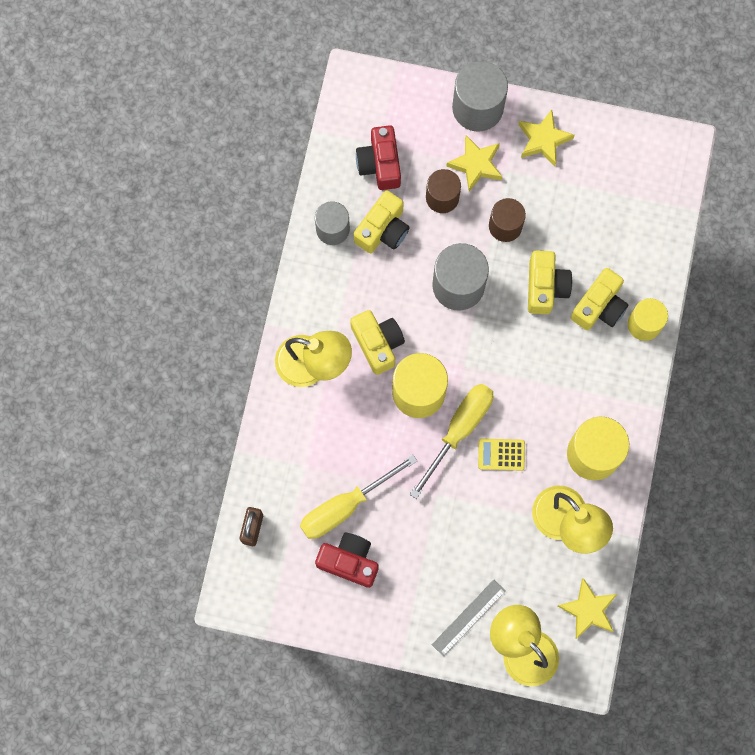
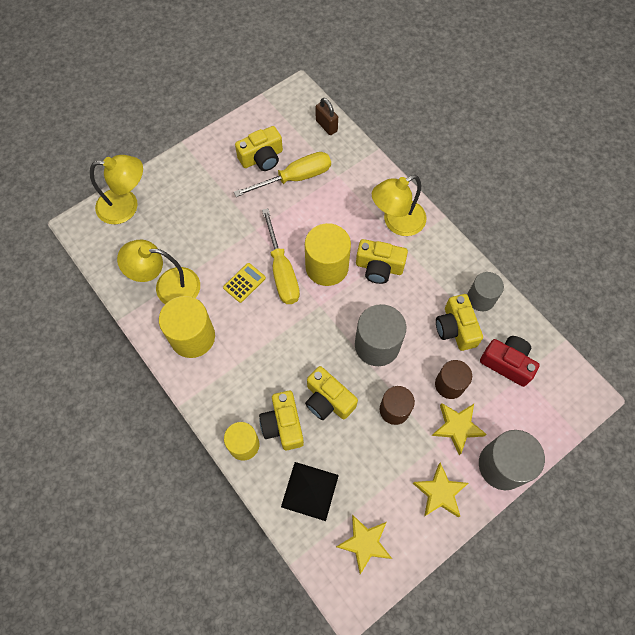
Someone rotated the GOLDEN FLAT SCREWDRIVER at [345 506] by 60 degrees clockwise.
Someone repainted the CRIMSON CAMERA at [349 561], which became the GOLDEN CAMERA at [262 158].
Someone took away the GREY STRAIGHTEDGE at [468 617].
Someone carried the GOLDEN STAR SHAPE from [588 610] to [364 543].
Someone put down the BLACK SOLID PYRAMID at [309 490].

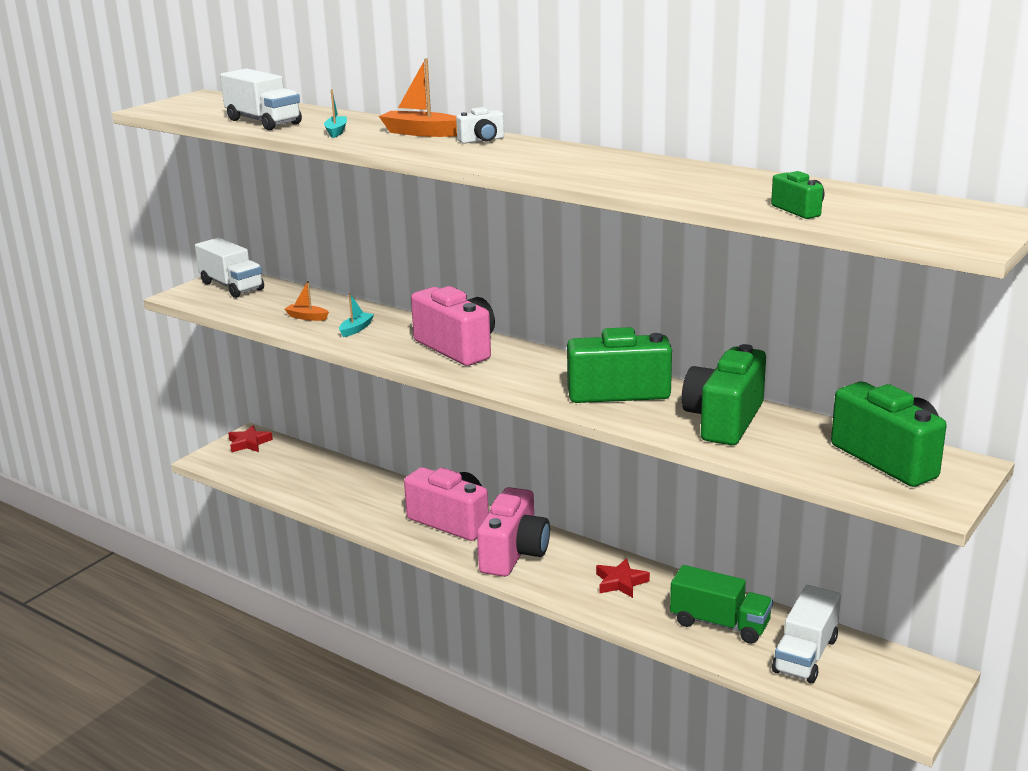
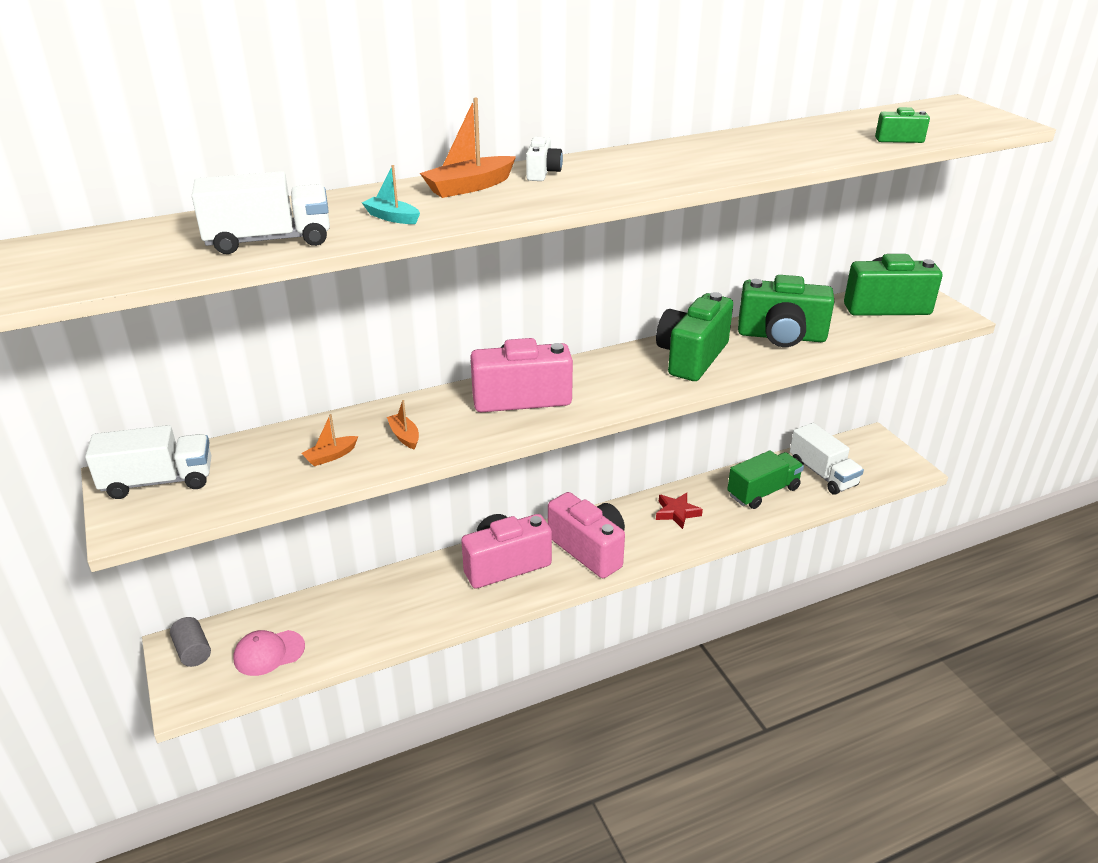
Someone swapped the CRIMSON STAR SHAPE at [249 443] for the GREY SOLID CYLINDER at [193 651].
Someone repainted the AQUA SAILBOAT at [356 329], which became the ORANGE-COLOURED SAILBOAT at [404 436].
Someone rotated the LEAF-GREEN CAMERA at [724 420] by 45 degrees counterclockwise.
Someone put down the ROSE-PINK BASEBALL CAP at [269 653].

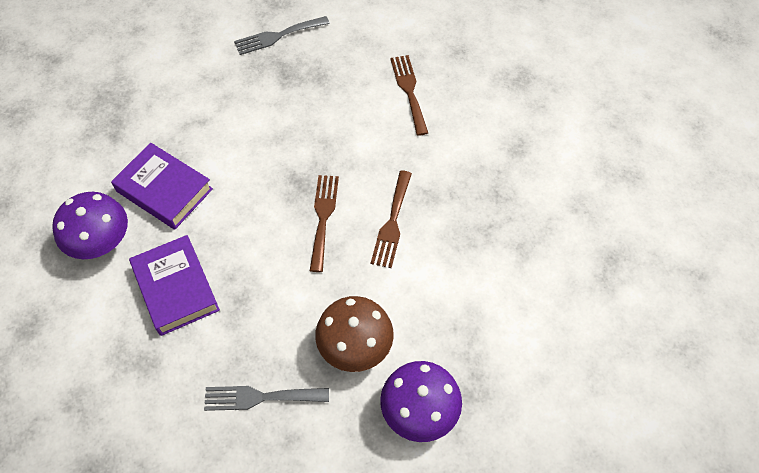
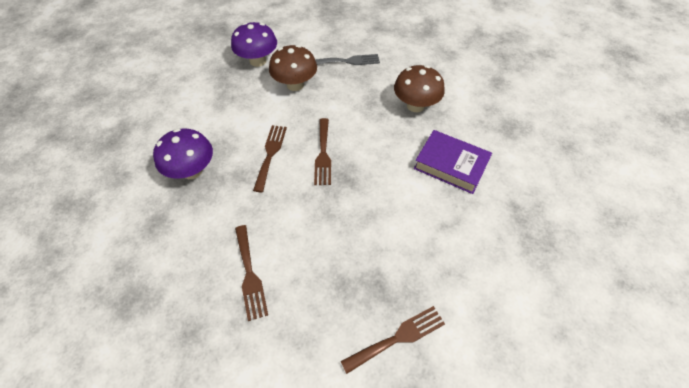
Someone carried the VIOLET TOADSTOOL from [101 242] to [192 171].
Someone swapped the VIOLET HARDBACK at [176 288] for the RUSSET TOADSTOOL at [415 105].
Someone repainted the GREY FORK at [277 36], which became the RUSSET FORK at [398 338].

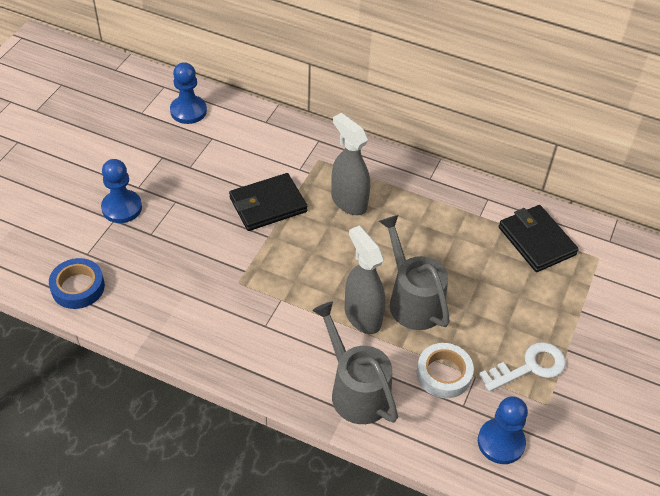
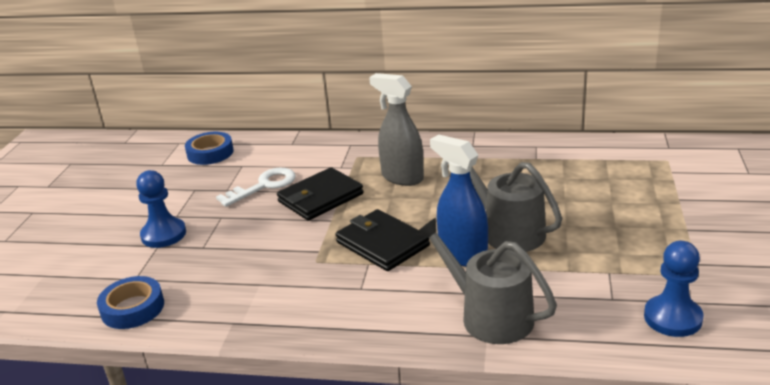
Someone swapped the ROYAL BLUE CHESS PAWN at [188 111] for the ROYAL BLUE ROLL OF TAPE at [210 153].
Someone repainted the GREY SPRAY CLEANER at [362 316], which became the ROYAL BLUE SPRAY CLEANER at [462 255].
Someone took away the WHITE ROLL OF TAPE at [443 374].
Someone carried the WHITE KEY from [529 367] to [264 186].
Someone carried the BLACK BILLFOLD from [536 241] to [382 244].

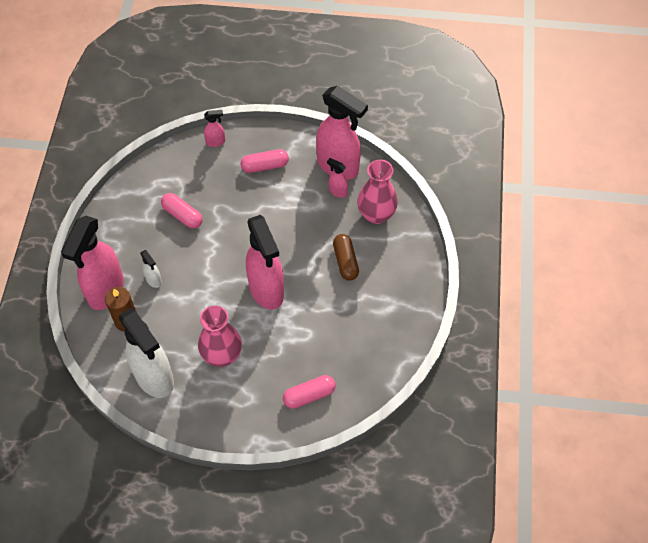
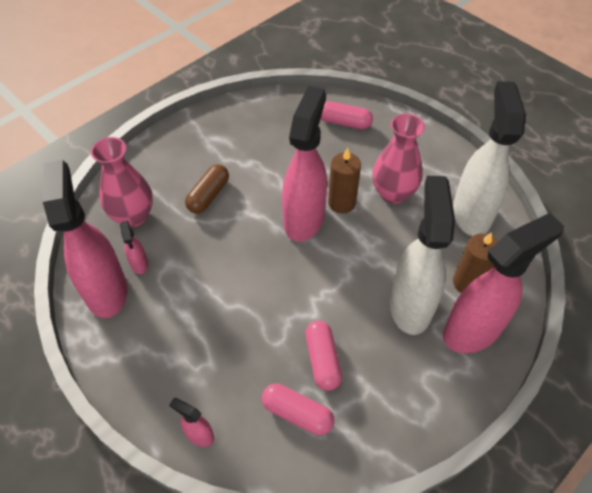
Someone scaled the WHITE SPRAY CLEANER at [154 280] by 2.34.
Someone carried the ROSE-PINK CAPSULE from [265 166] to [297 413].
Someone put down the RUSSET CANDLE at [341 203].

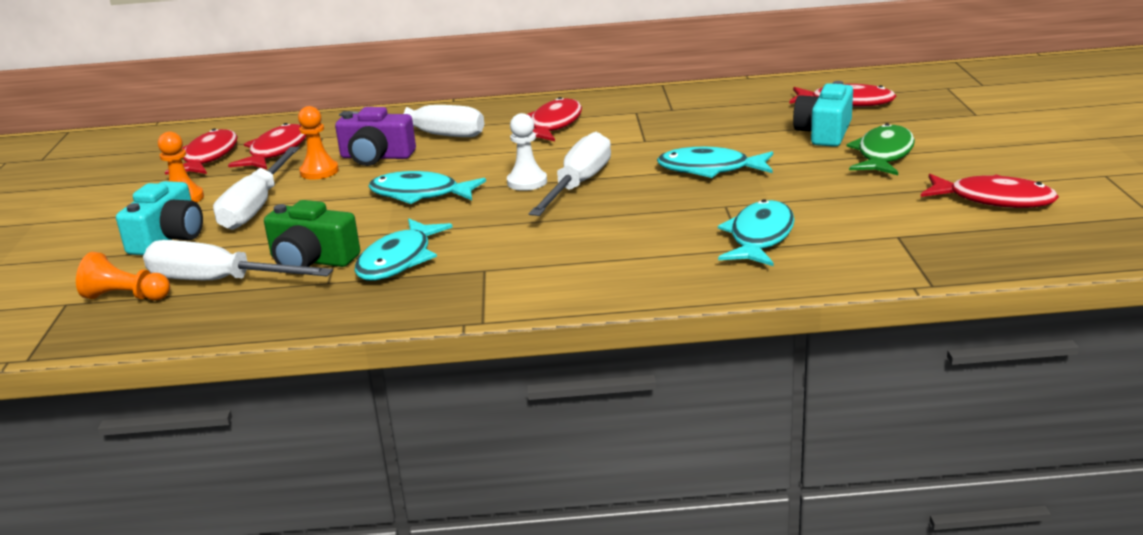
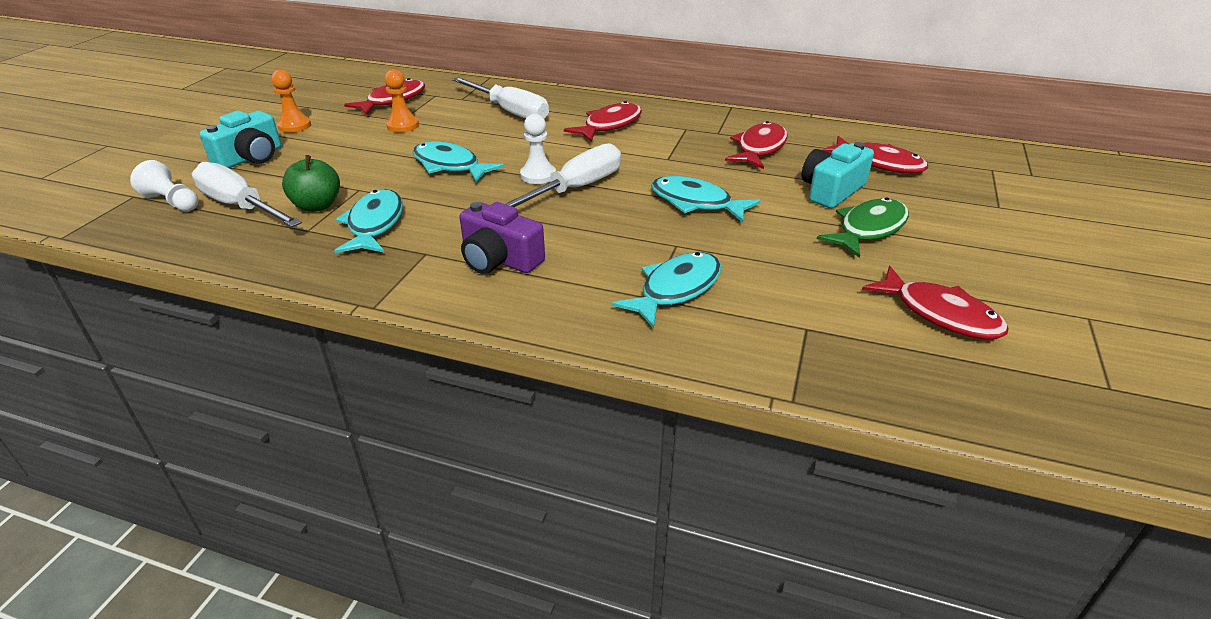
Someone repainted the ORANGE-COLOURED CHESS PAWN at [126 297], which became the WHITE CHESS PAWN at [172 202].
Someone carried the CRIMSON FISH FIGURE from [208 157] to [759 148].
Someone took away the WHITE FLAT SCREWDRIVER at [256 206].
Someone swapped the LEAF-GREEN CAMERA at [312 260] for the LEAF-GREEN APPLE at [317 206].
Someone carried the VIOLET CAMERA from [376 157] to [499 259].
Someone rotated the AQUA FISH FIGURE at [399 260] by 135 degrees clockwise.

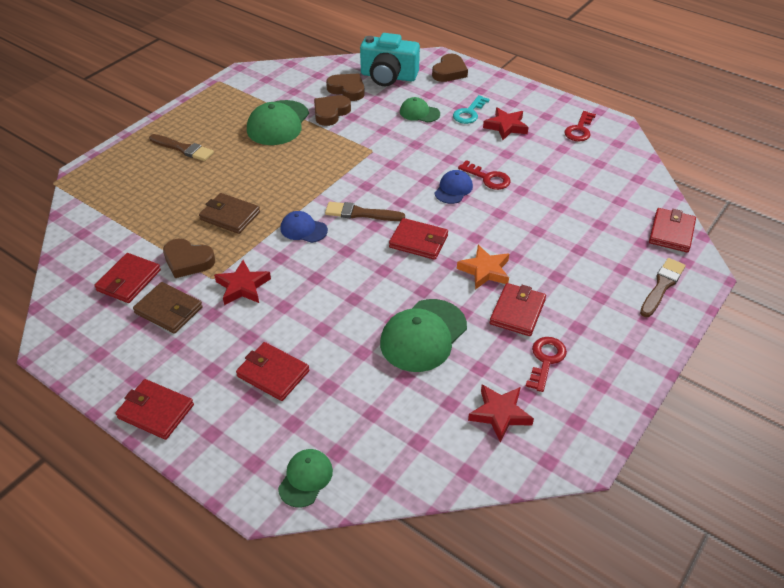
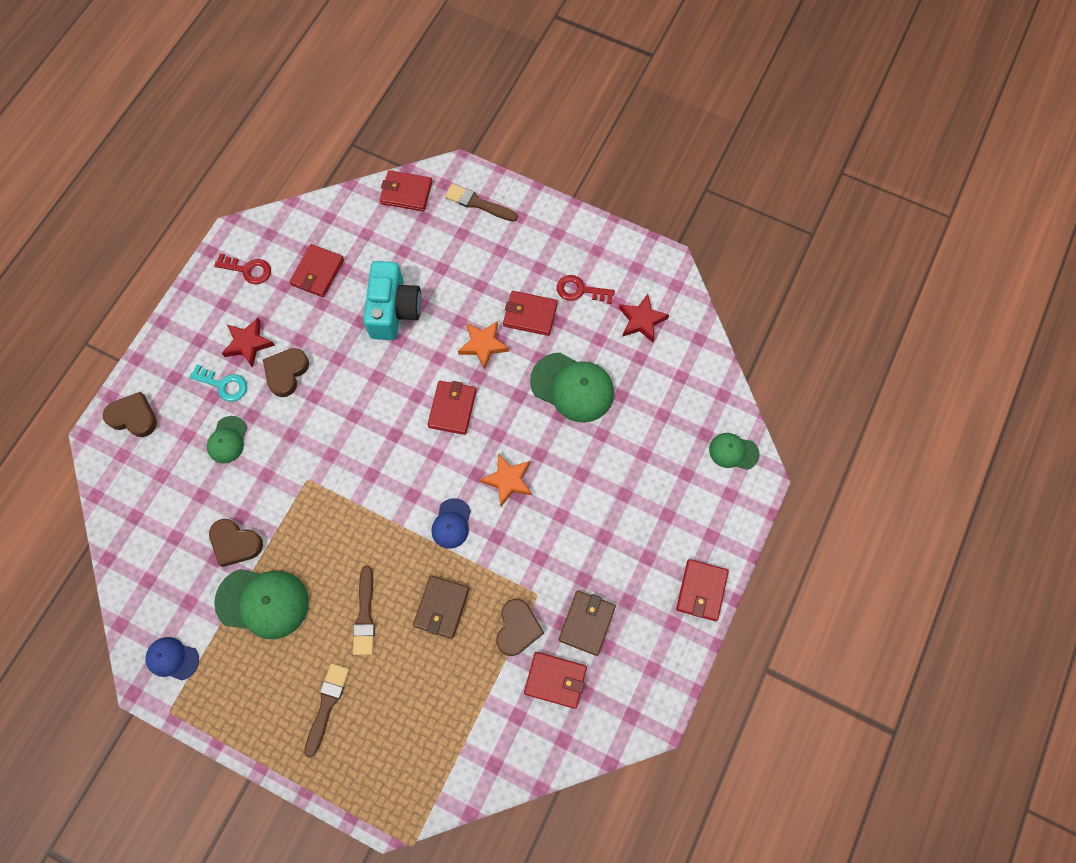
Someone took away the CRIMSON STAR SHAPE at [243 287].
Someone carried the CRIMSON BILLFOLD from [273 373] to [317 272].
Someone carried the RUSSET PAINTBRUSH from [360 213] to [365 615].
Someone carried the RUSSET HEART SHAPE from [347 90] to [286 373].
Someone carried the AQUA CAMERA from [388 76] to [394 310].
Someone carried the ROYAL BLUE BASEBALL CAP from [453 189] to [172 658].
Someone took away the CRIMSON KEY at [488 178].
Someone put down the ORANGE-COLOURED STAR SHAPE at [508 480].

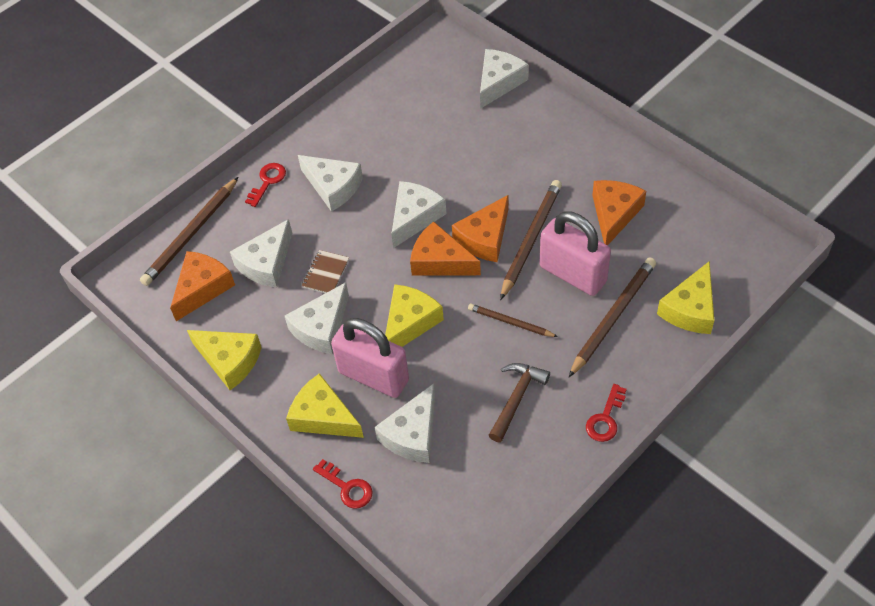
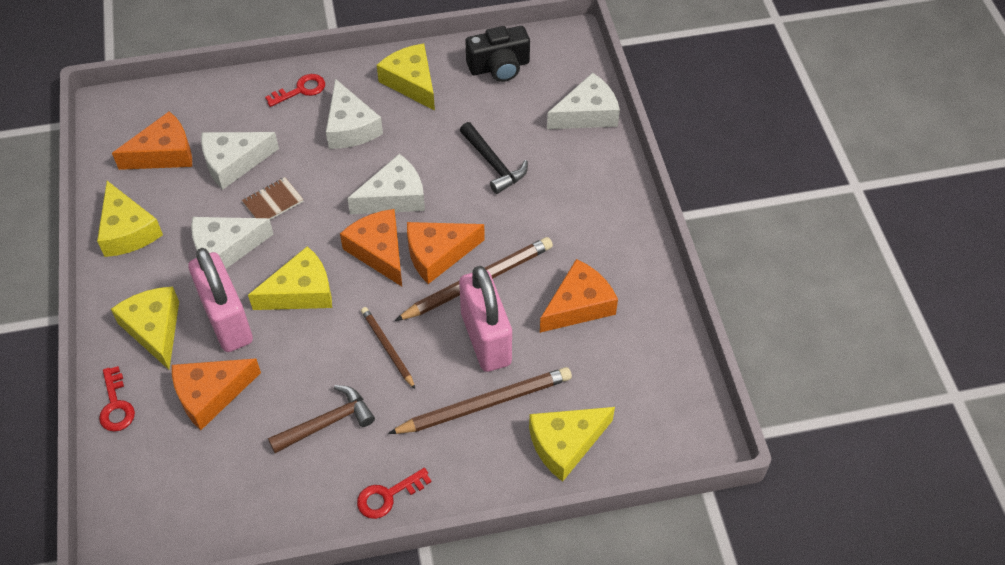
Someone took away the RUSSET LEAD PENCIL at [191 234].
Someone repainted the WHITE CHEESE at [412 434], which became the ORANGE-COLOURED CHEESE at [210 395].
Someone put down the GOLDEN CHEESE at [411 82].
Someone put down the BLACK CARPENTER'S HAMMER at [493 164].
Someone put down the BLACK CAMERA at [499 67].

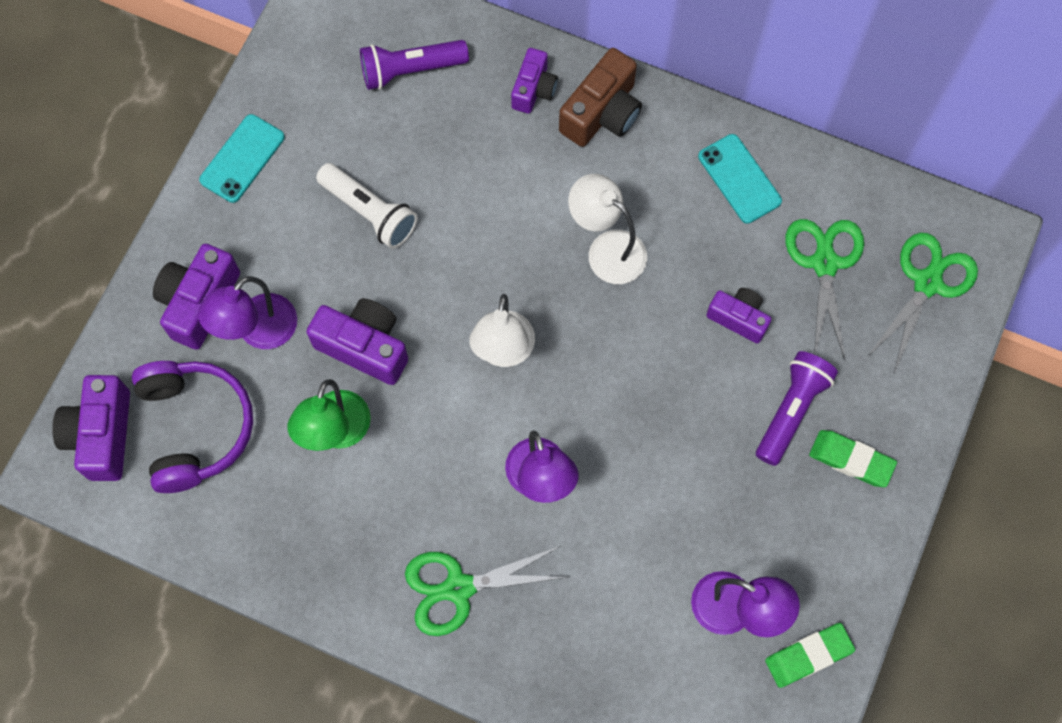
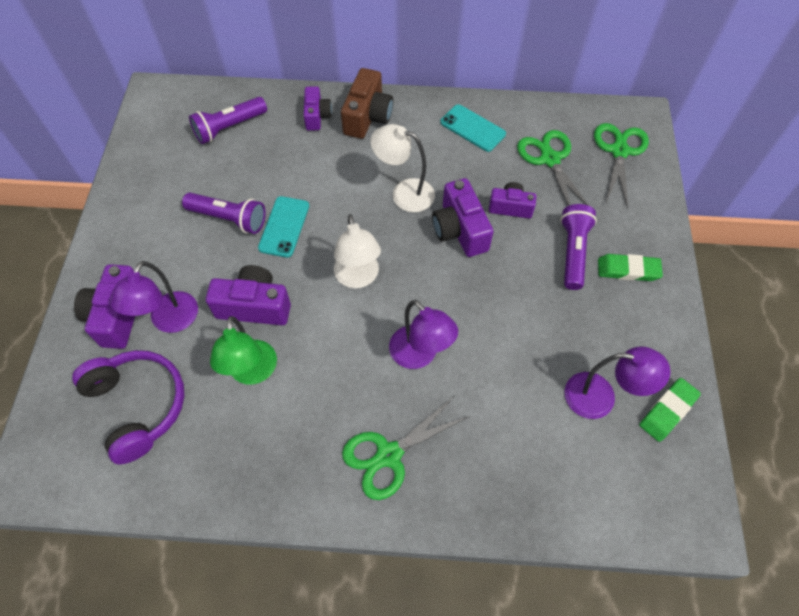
Someone carried the VIOLET CAMERA from [101 435] to [459 230].
Someone carried the AQUA MOBILE PHONE from [242 158] to [284 227].
Someone repainted the WHITE TORCH at [370 212], which became the VIOLET TORCH at [229 219].

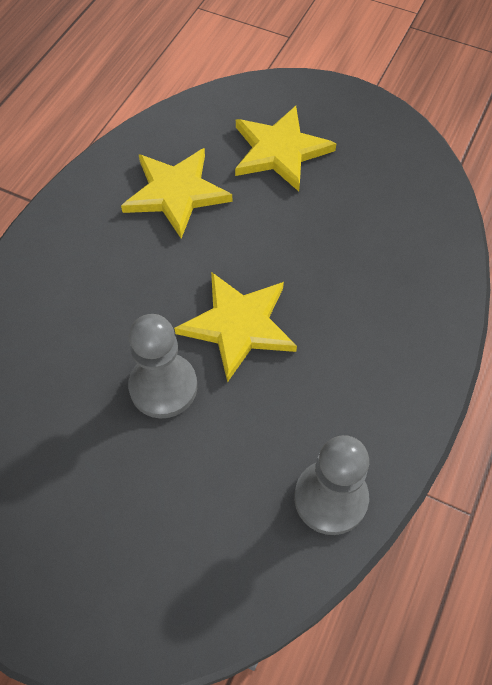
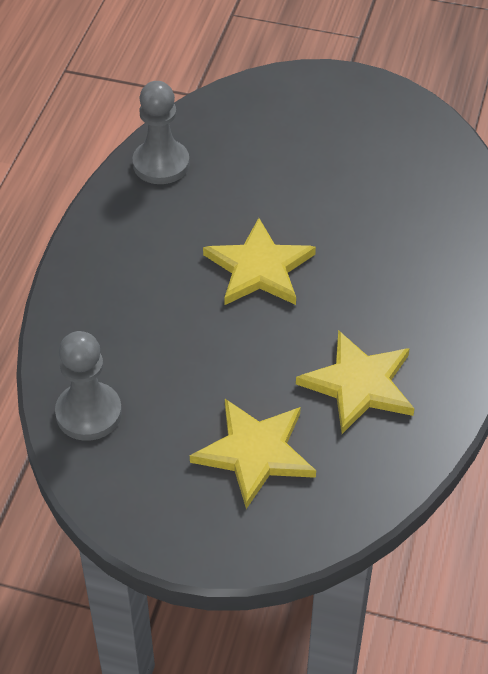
Someone carried the GREY CHESS PAWN from [163 387] to [89 413].

